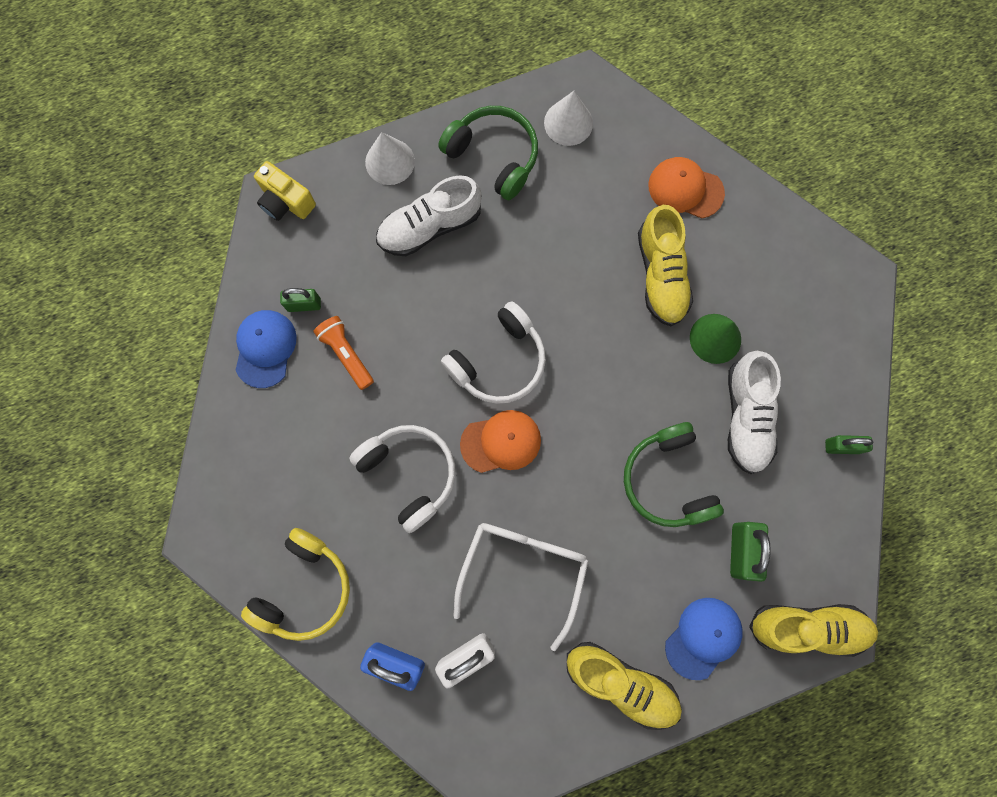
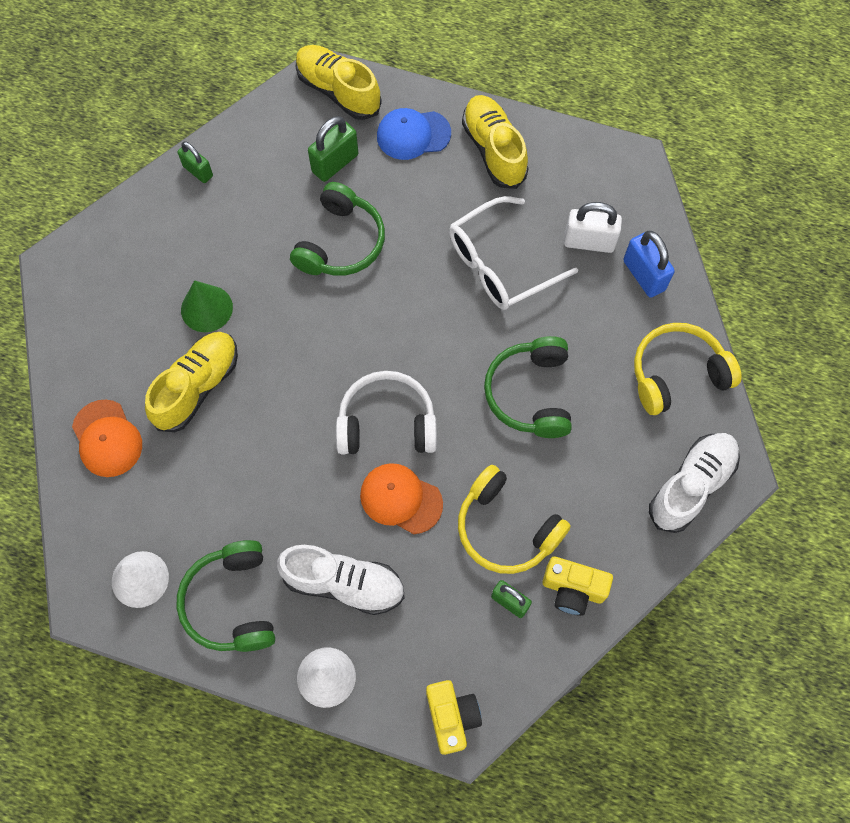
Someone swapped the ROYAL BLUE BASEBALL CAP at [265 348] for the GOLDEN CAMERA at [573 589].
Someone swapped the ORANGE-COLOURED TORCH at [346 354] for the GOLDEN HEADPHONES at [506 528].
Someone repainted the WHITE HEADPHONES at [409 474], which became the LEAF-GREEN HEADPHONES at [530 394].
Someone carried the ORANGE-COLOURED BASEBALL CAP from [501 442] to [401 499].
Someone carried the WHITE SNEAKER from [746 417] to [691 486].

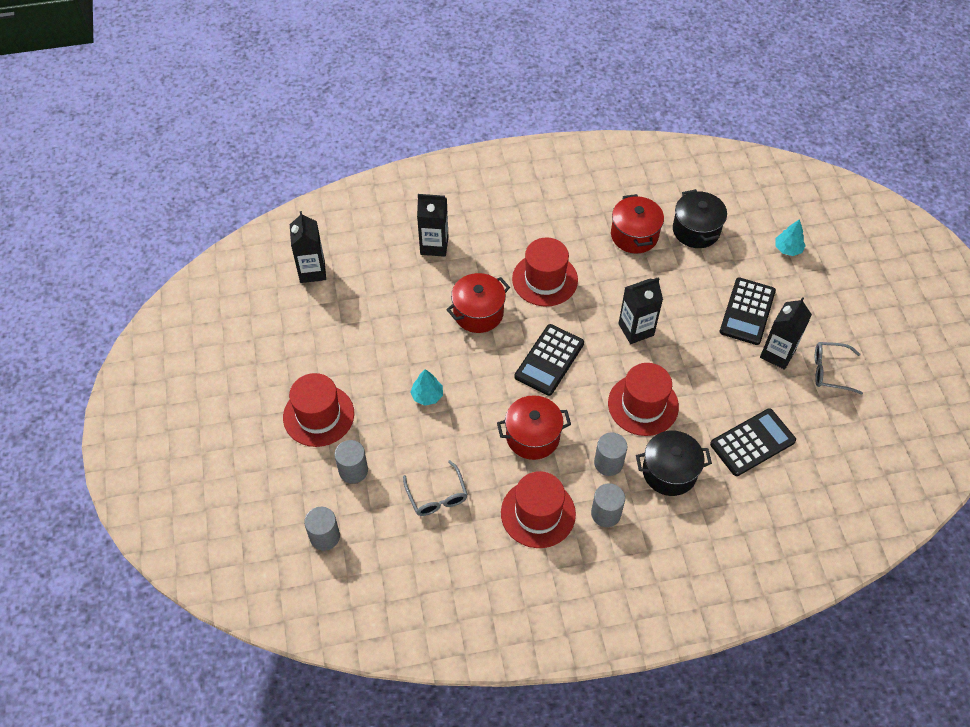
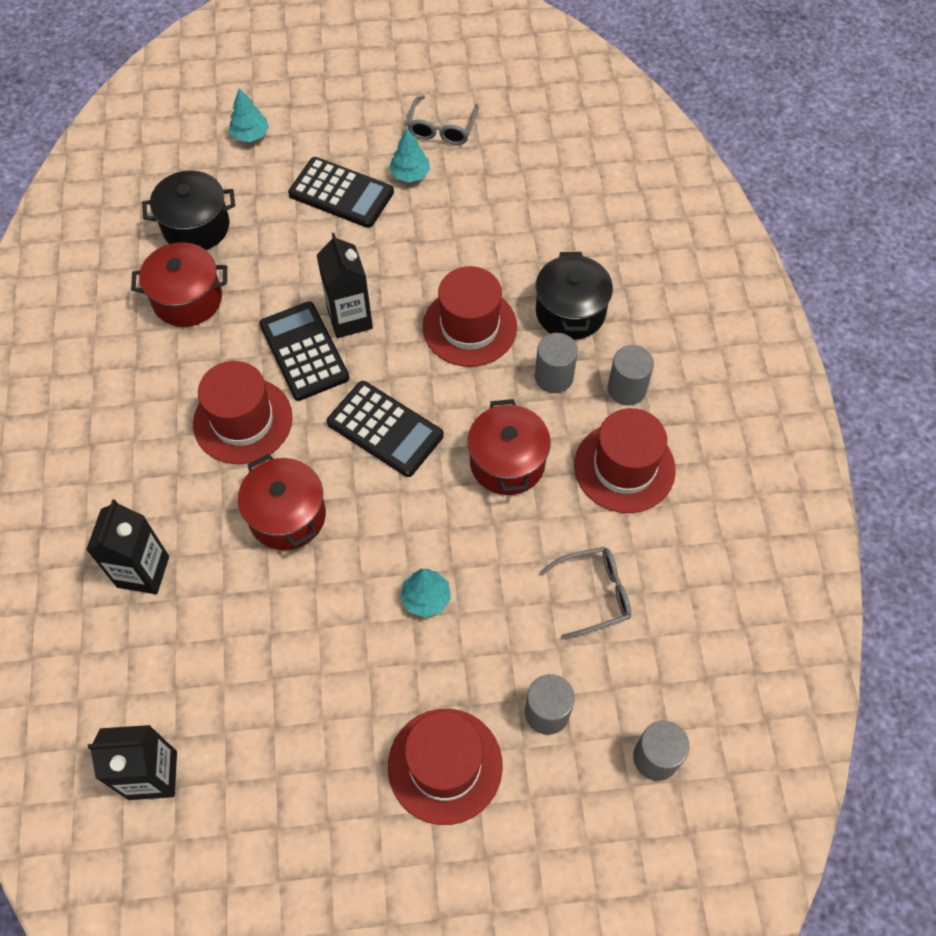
Someone carried the BLACK CALCULATOR from [752 443] to [304 351].
Someone swapped the BLACK MILK CARTON at [777 354] for the AQUA FIR TREE at [410 174].

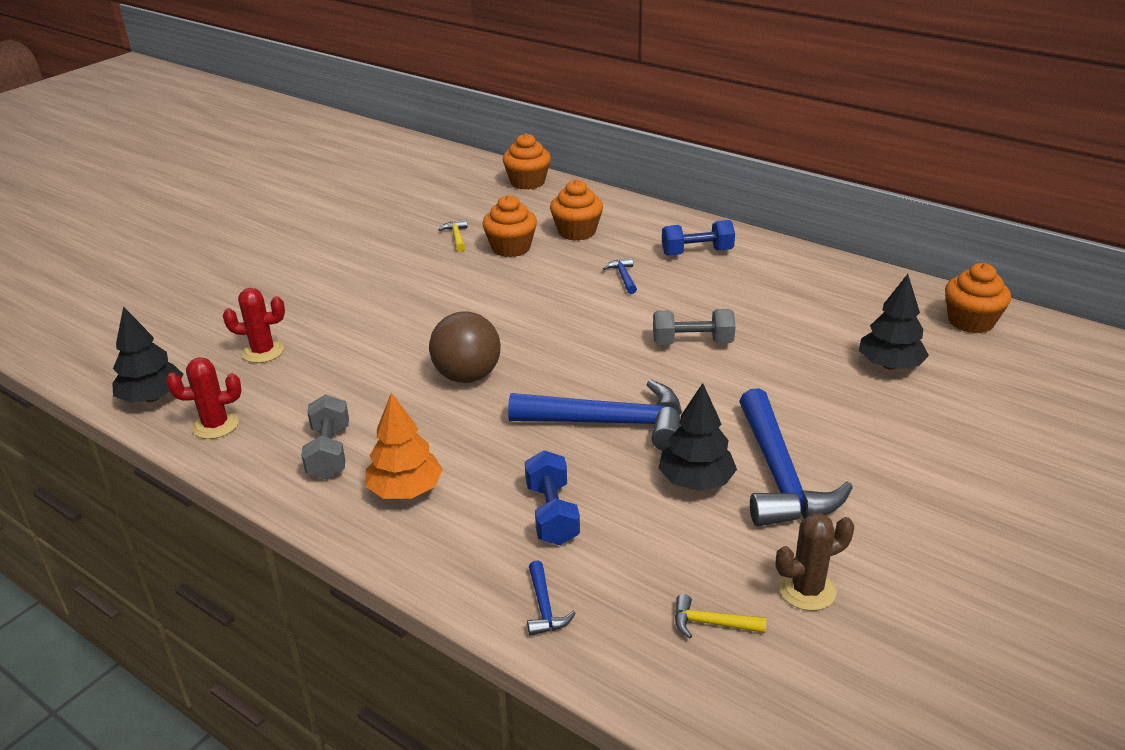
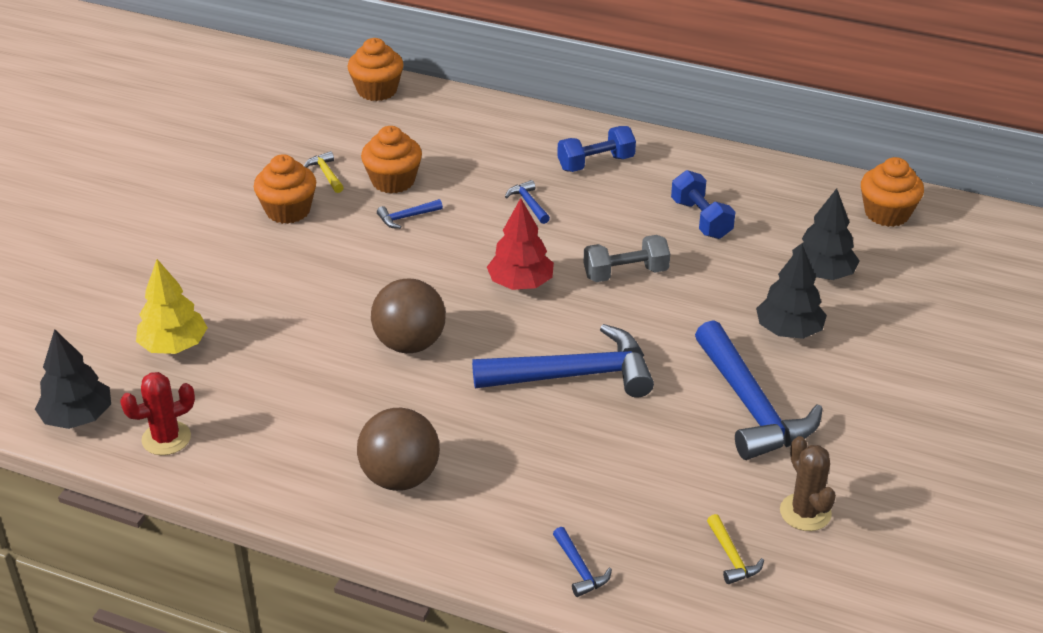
Someone swapped the CRIMSON PRICKLY PLANT at [263 352] for the GOLDEN FIR TREE at [174 346].
Someone took away the GREY FREE WEIGHT at [329 452].
Someone swapped the ORANGE-COLOURED FIR TREE at [405 490] for the RUSSET SPHERE at [400 477].
Someone carried the ROYAL BLUE FREE WEIGHT from [552 514] to [701 219].
Someone carried the ORANGE-COLOURED CUPCAKE from [577 232] to [288 210].
Someone carried the BLACK FIR TREE from [695 481] to [788 331].
Someone rotated the GOLDEN CARPENTER'S HAMMER at [711 623] by 105 degrees counterclockwise.
Someone rotated the RUSSET PRICKLY PLANT at [807 590] by 75 degrees counterclockwise.
Someone put down the ROYAL BLUE CARPENTER'S HAMMER at [406 217].
Someone put down the CRIMSON FIR TREE at [520 284].

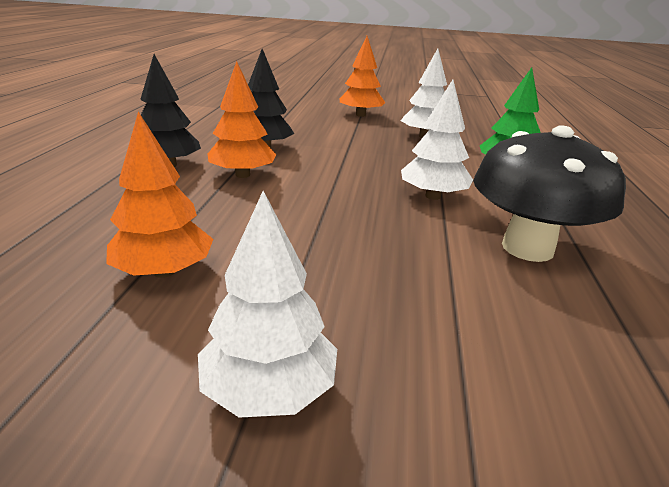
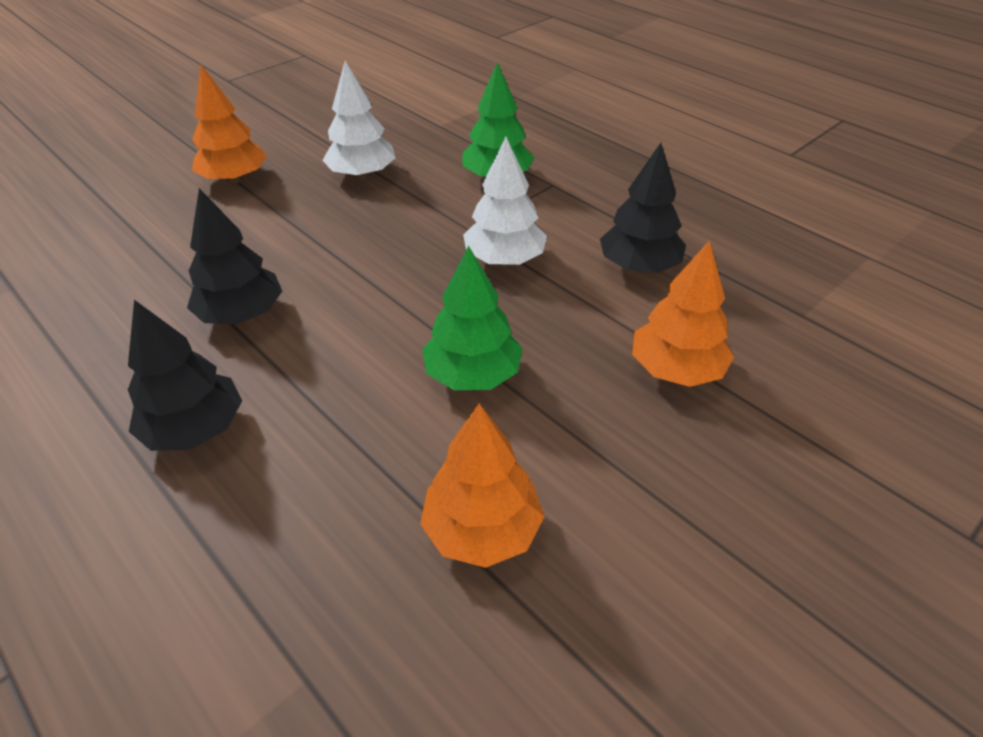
Someone took away the WHITE FIR TREE at [269 389].
Someone carried the ORANGE-COLOURED FIR TREE from [243 175] to [676 370].
Someone swapped the BLACK TOADSTOOL at [527 248] for the BLACK FIR TREE at [638 266].
Someone put down the LEAF-GREEN FIR TREE at [473 375].

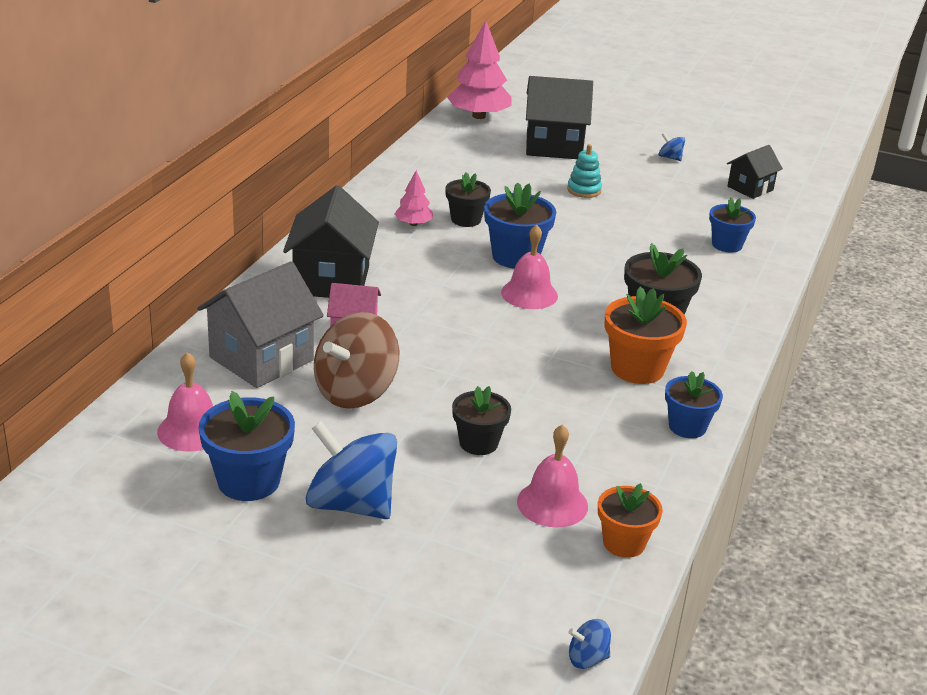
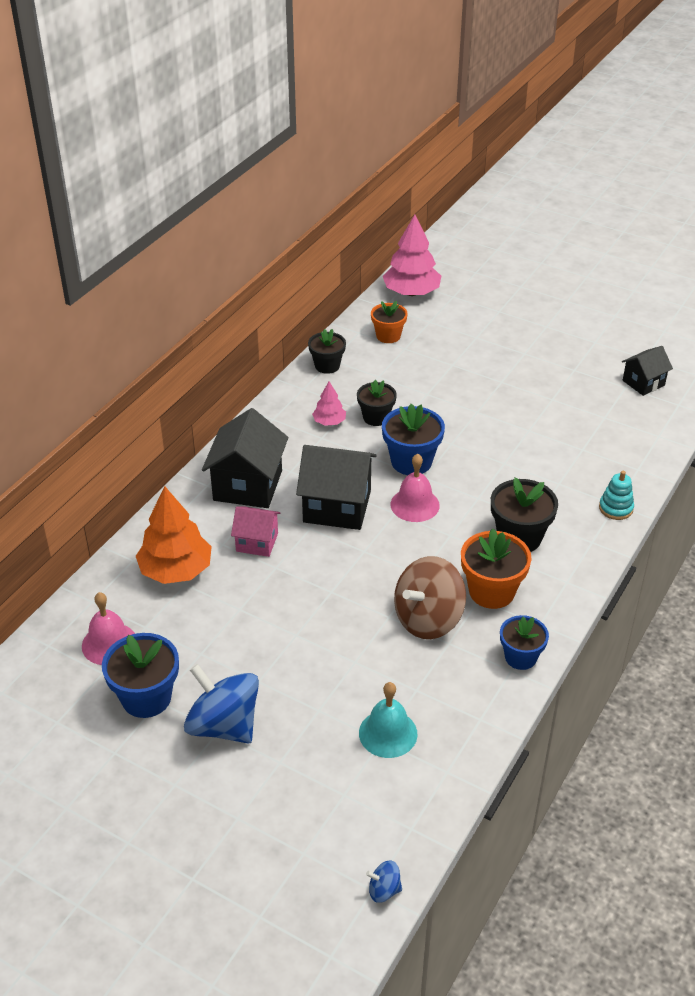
Someone swapped the GREY TOY HOUSE at [261 359] for the ORANGE-COLOURED FIR TREE at [176 570].
Someone carried the RUSSET SPINNING TOP from [355 392] to [428 619].
Someone carried the BLACK PLANT POT from [478 443] to [327 366].
Someone repainted the ROSE-PINK HAND BELL at [552 503], which became the AQUA HAND BELL at [388 733].
Someone carried the BLACK TOY HOUSE from [554 146] to [337 506].
Someone carried the AQUA STACKING TOY from [584 190] to [615 508].
Someone carried the ORANGE-COLOURED PLANT POT from [624 543] to [388 336].
Someone took away the ROYAL BLUE SPINNING TOP at [670 158].
Someone took away the ROYAL BLUE PLANT POT at [727 245].

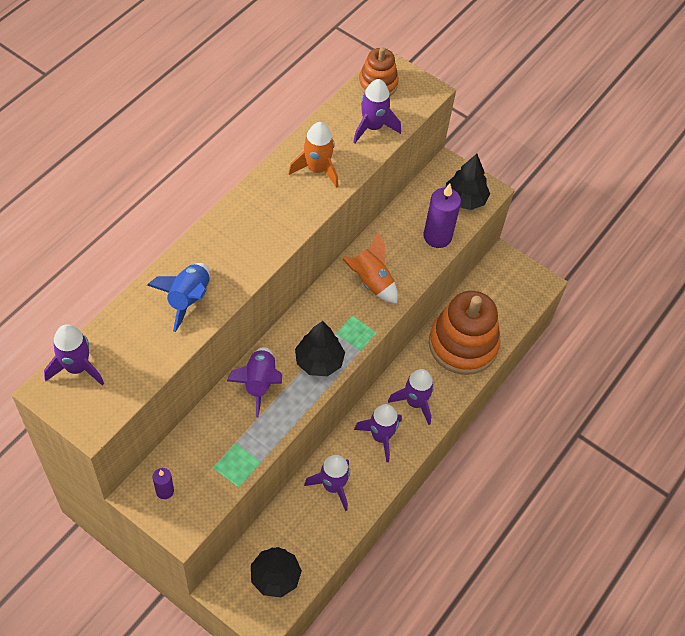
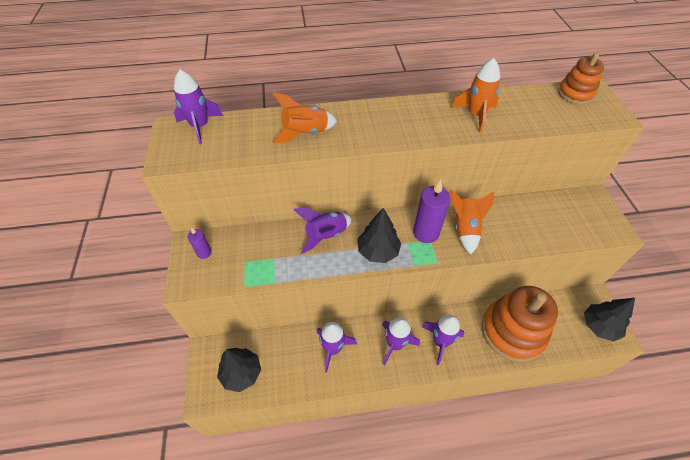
Someone repainted the ROYAL BLUE TOY ROCKET at [188 299], which became the ORANGE-COLOURED TOY ROCKET at [305 133].
Someone took away the VIOLET TOY ROCKET at [373 127].
Someone carried the VIOLET CANDLE from [437 236] to [426 233].
Someone carried the BLACK FIR TREE from [465 199] to [599 326].

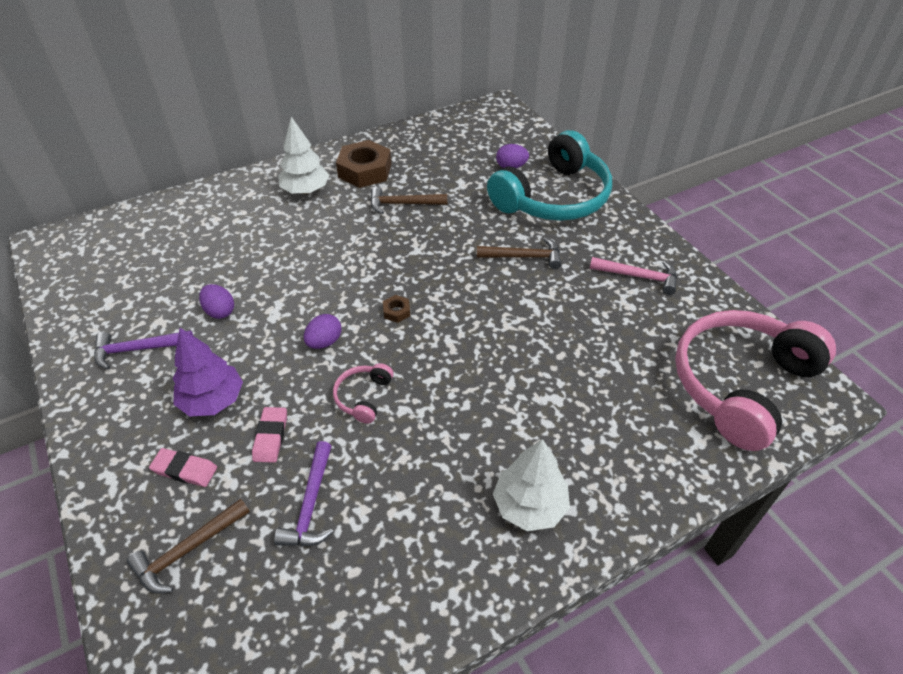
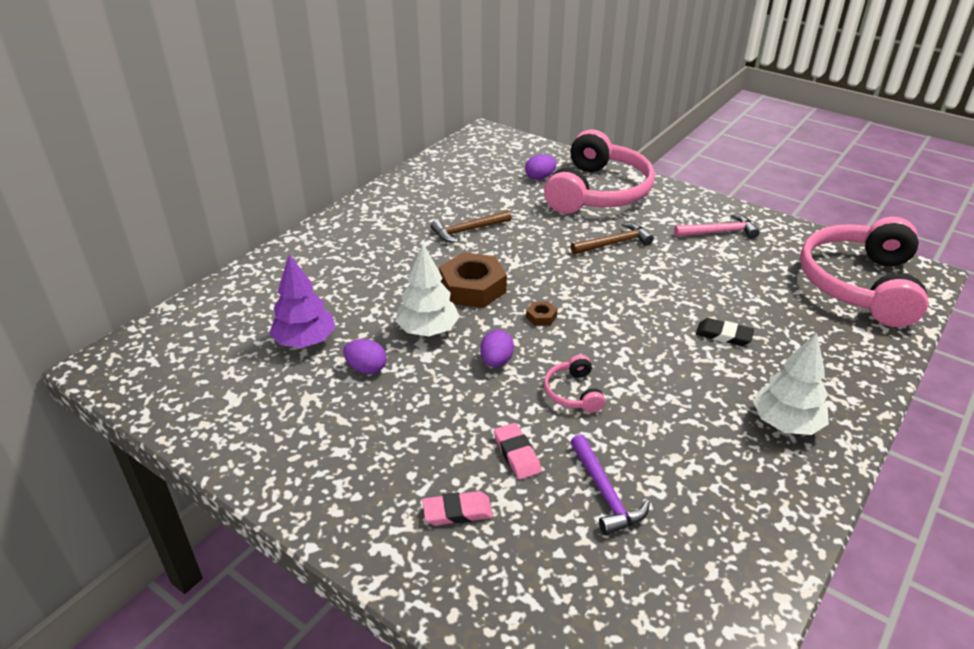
Someone took away the VIOLET CARPENTER'S HAMMER at [138 349].
Someone took away the RUSSET CARPENTER'S HAMMER at [187 550].
Someone carried the VIOLET FIR TREE from [212 400] to [305 341].
Someone carried the WHITE FIR TREE from [306 190] to [428 330].
Someone carried the RUSSET HEX NUT from [365 170] to [473 288].
Someone repainted the AQUA HEADPHONES at [553 197], which became the ROSE-PINK HEADPHONES at [598 192].
Someone put down the BLACK GUM ERASER at [723 335].

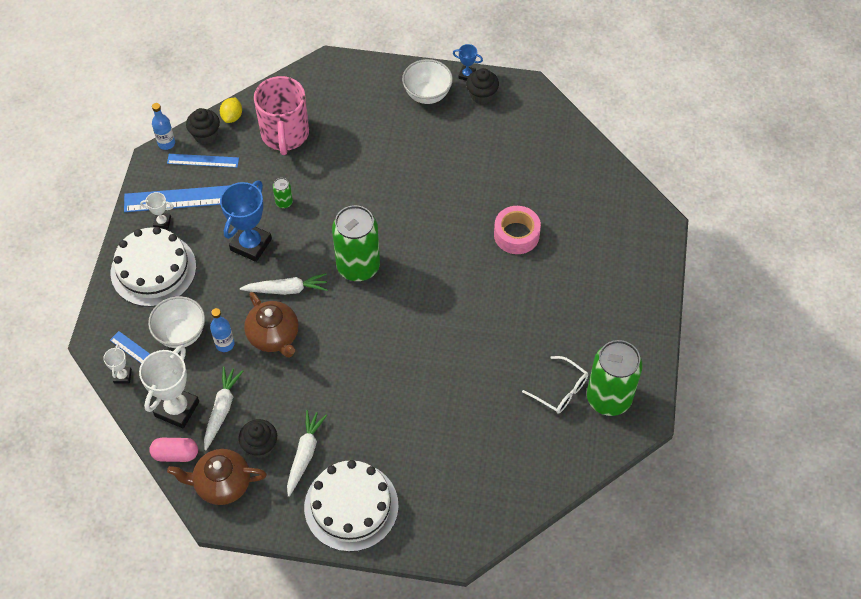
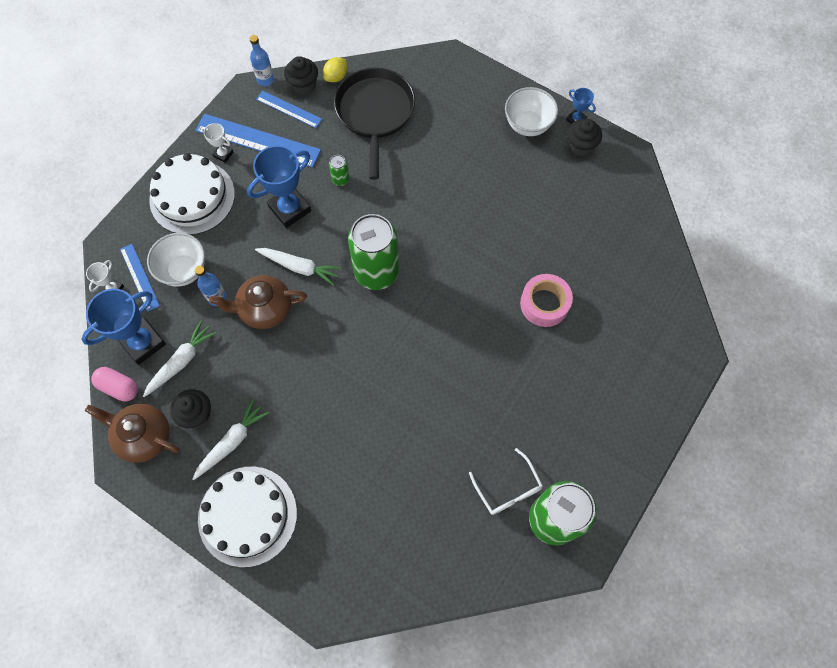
Someone repainted the WHITE AWARD CUP at [177 409], which became the ROYAL BLUE AWARD CUP at [143 343].
Someone rotated the RUSSET TEAPOT at [274 336] by 90 degrees clockwise.
Someone swapped the ROSE-PINK TEA MUG at [285 134] for the BLACK PAN at [375 113].

